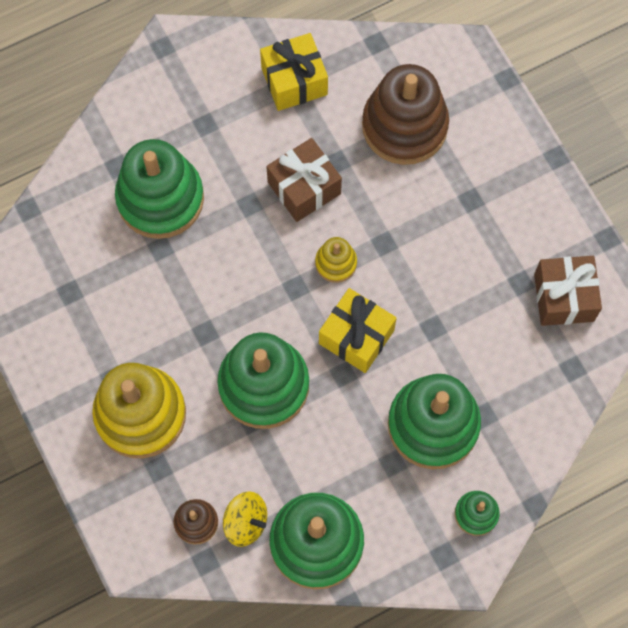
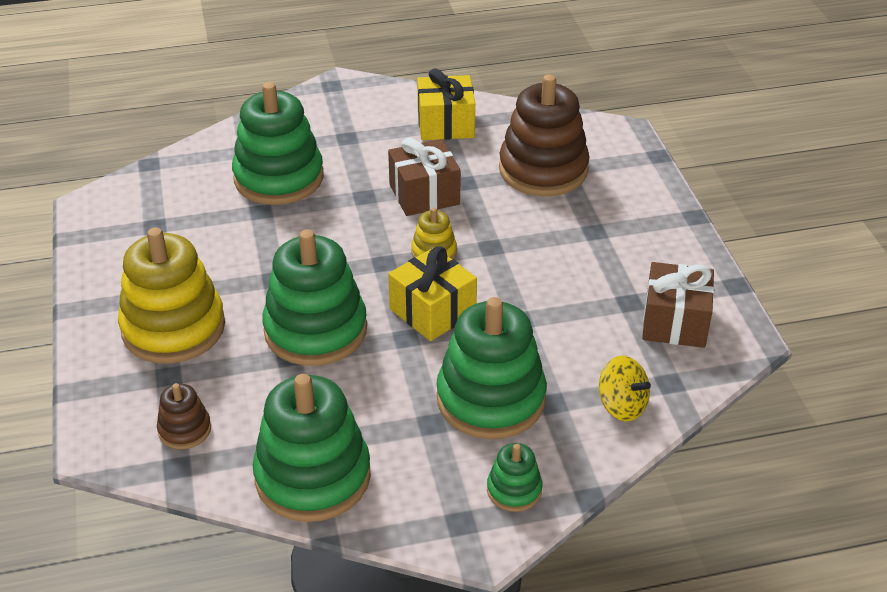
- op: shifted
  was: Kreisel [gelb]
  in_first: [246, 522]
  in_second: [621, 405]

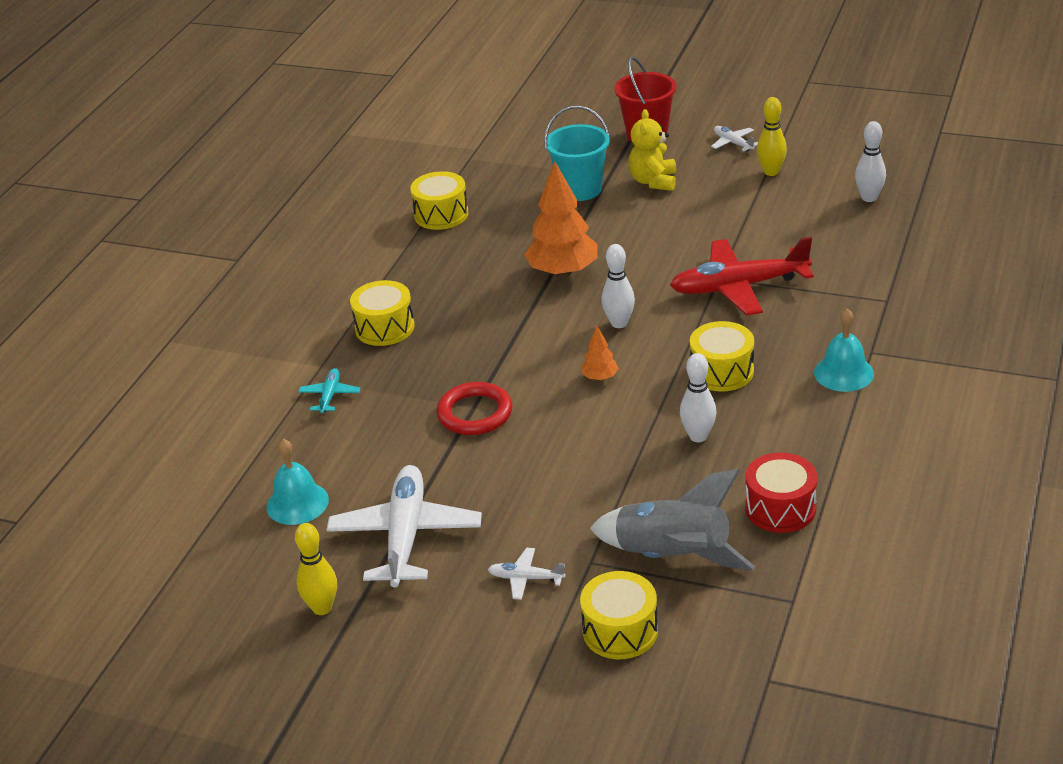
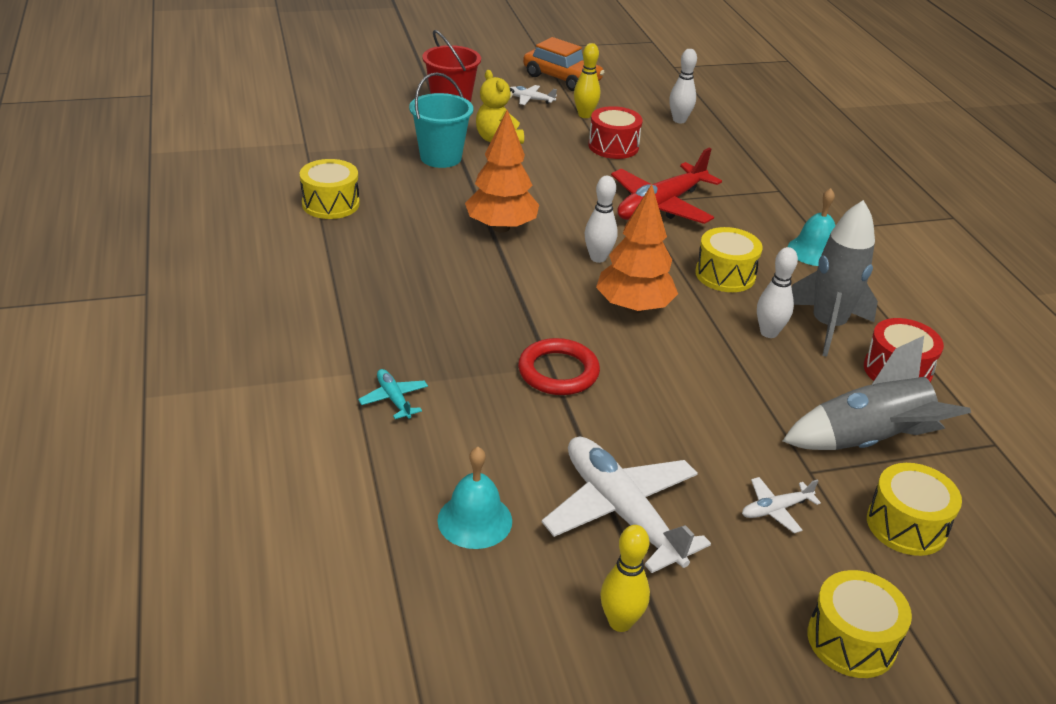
- op: new
  now: Auto [orange]
  in_second: [562, 78]
- op: new
  now: Trommel [rot]
  in_second: [613, 146]
- op: new
  now: Rakete [grau]
  in_second: [827, 326]
- op: shifted
  was: Trommel [gelb]
  in_first: [384, 327]
  in_second: [851, 640]
- op: scaled
  was: Baum [orange]
  in_first: [600, 377]
  in_second: [633, 307]
  ratio: 2.14

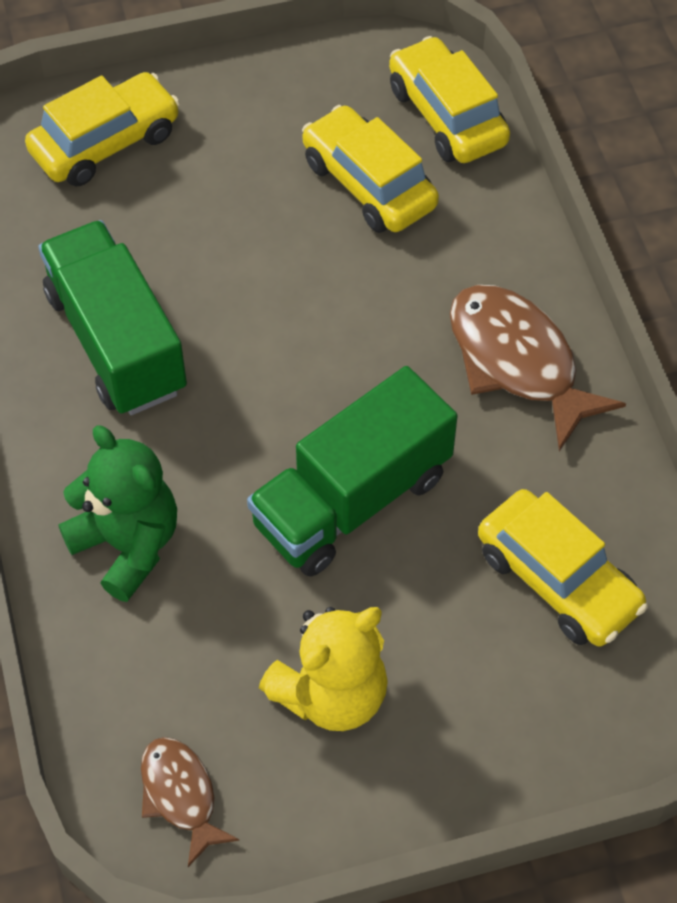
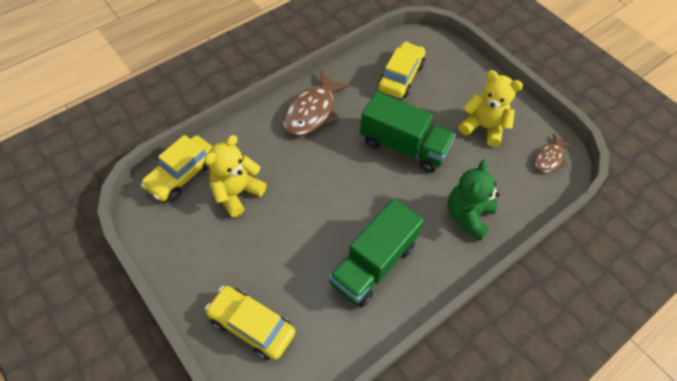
- op: swapped
  was: Auto [gelb]
  now: Teddybär [gelb]
  in_first: [368, 184]
  in_second: [237, 192]

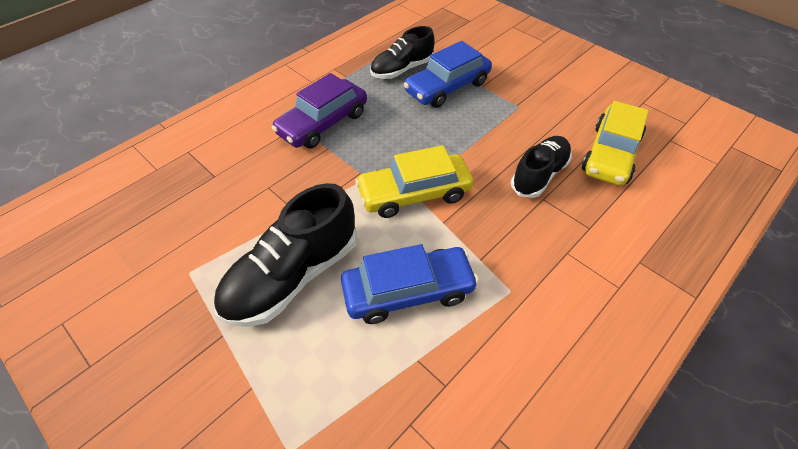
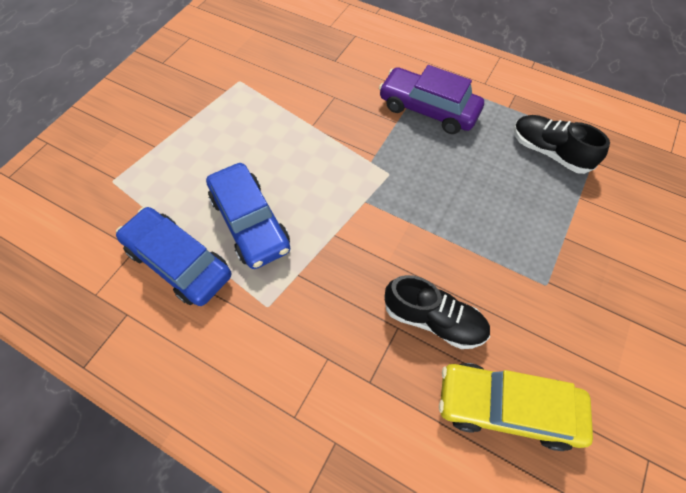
- op: gone
  was: Schuh [schwarz]
  in_first: [292, 276]
- op: gone
  was: Auto [gelb]
  in_first: [414, 193]
- op: shifted
  was: Auto [blau]
  in_first: [447, 87]
  in_second: [179, 262]

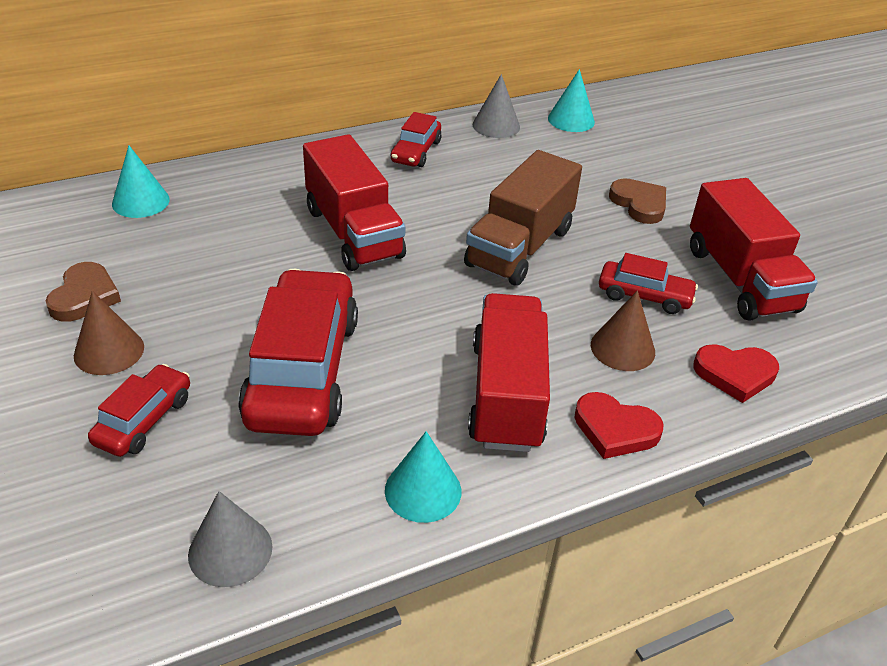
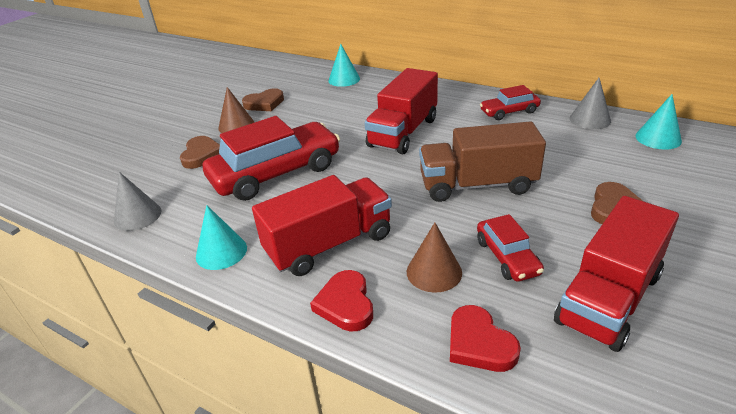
- op: swapped
  was: Auto [rot]
  now: Herz [braun]
  in_first: [144, 420]
  in_second: [201, 155]

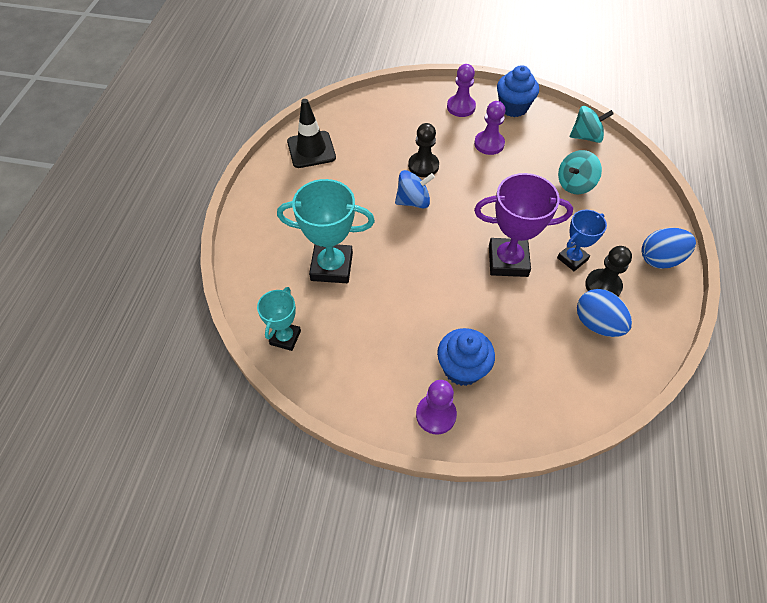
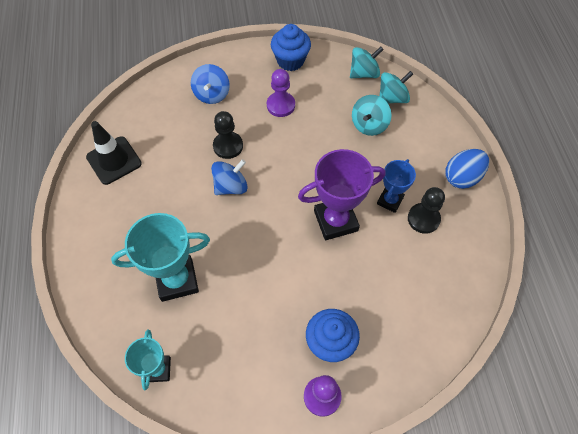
- op: gone
  was: Bauer [lila]
  in_first: [461, 107]
- op: gone
  was: Ei [blau]
  in_first: [597, 324]
- op: new
  now: Kreisel [blau]
  in_second: [212, 94]
- op: new
  now: Kreisel [türkis]
  in_second: [392, 98]

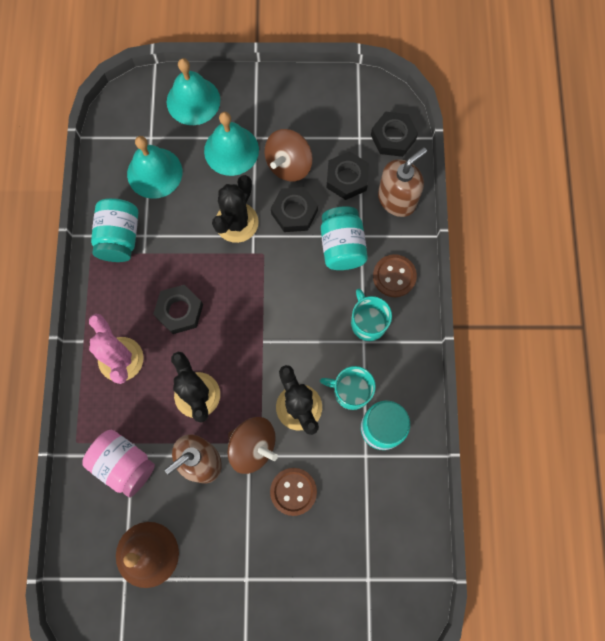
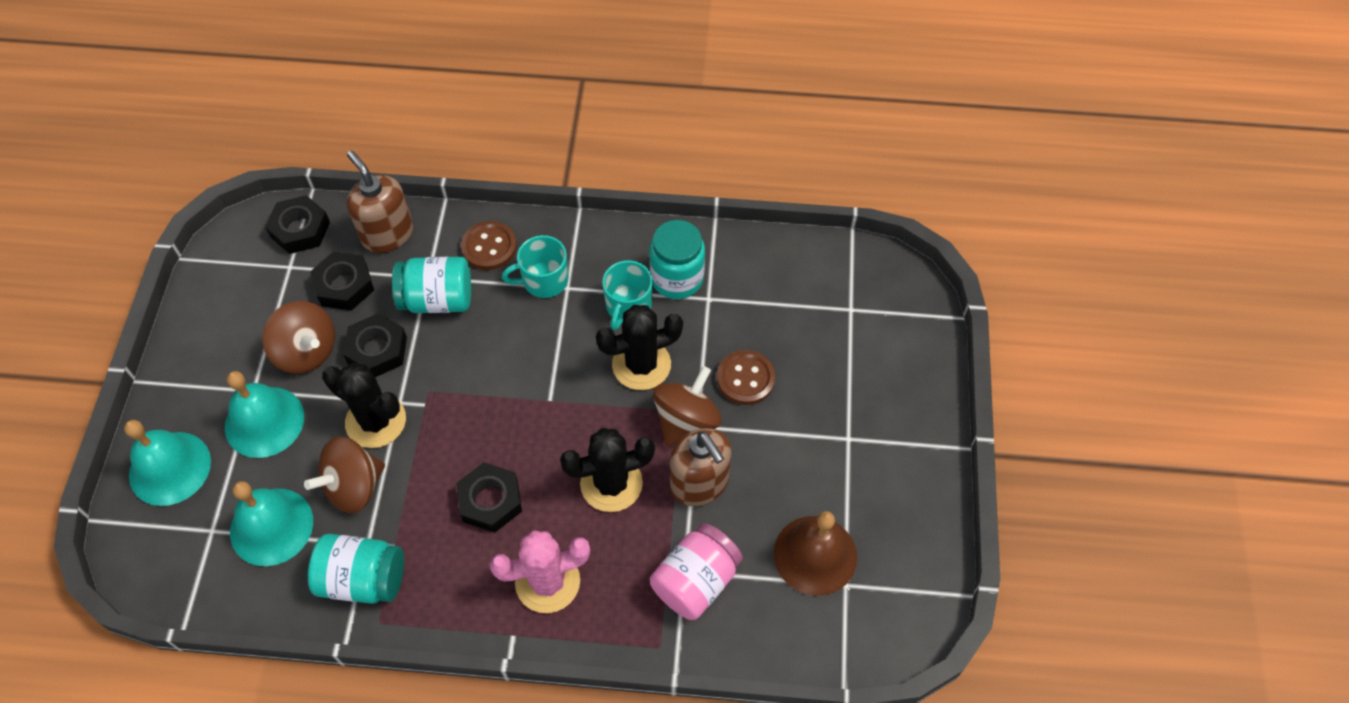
- op: new
  now: Kreisel [braun]
  in_second: [354, 486]

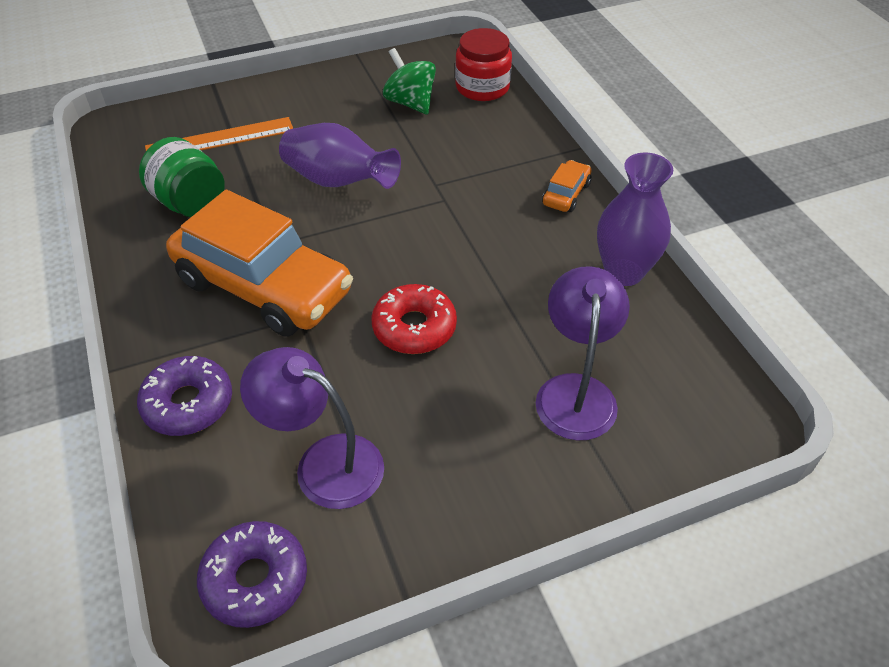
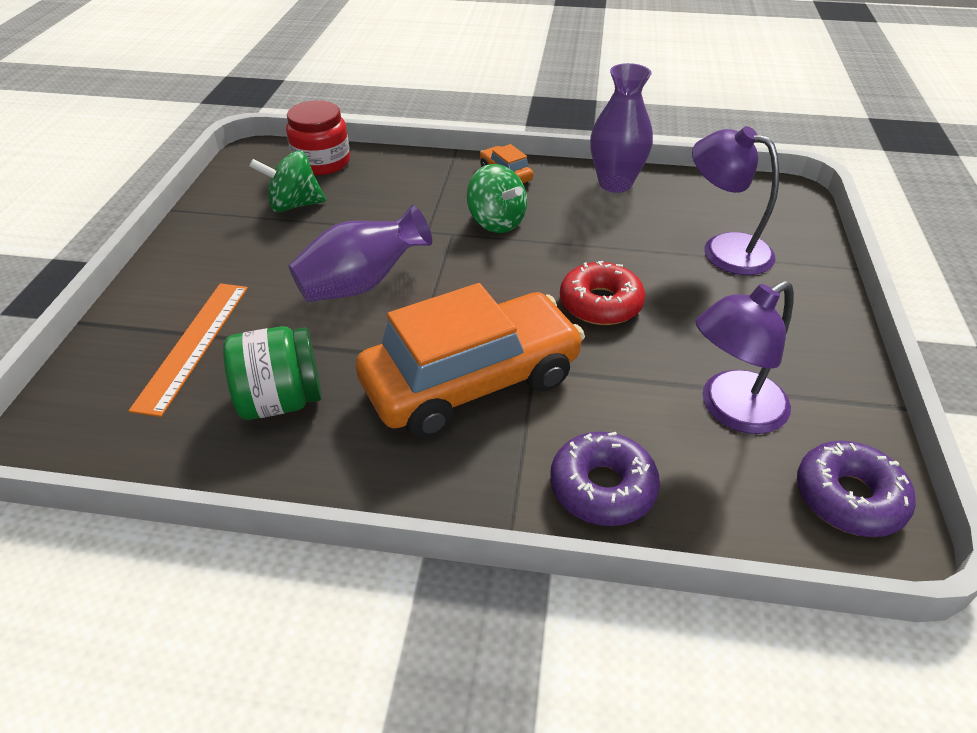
- op: new
  now: Kreisel [grün]
  in_second: [496, 222]

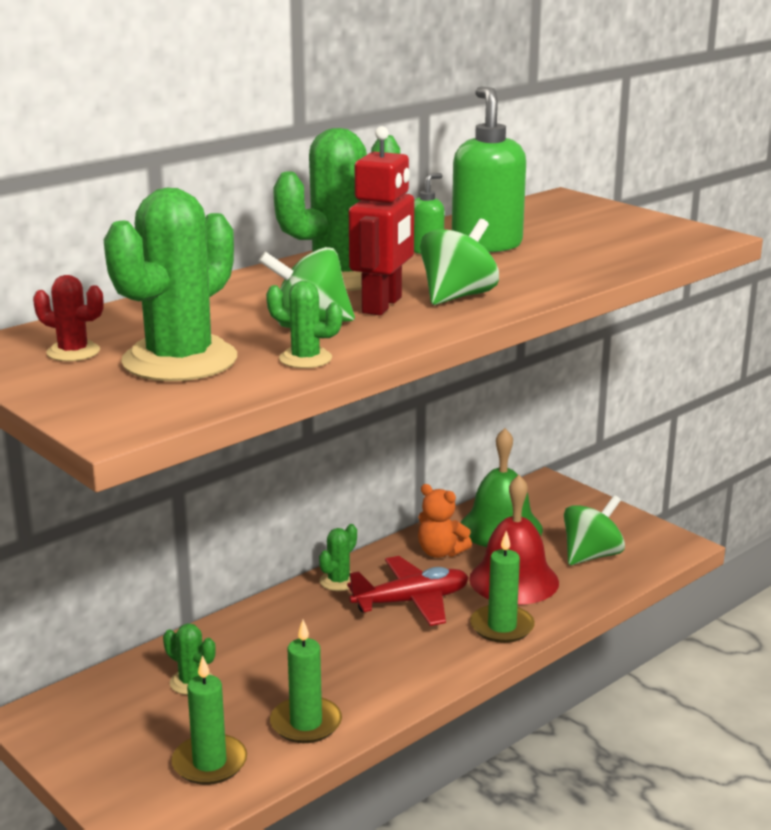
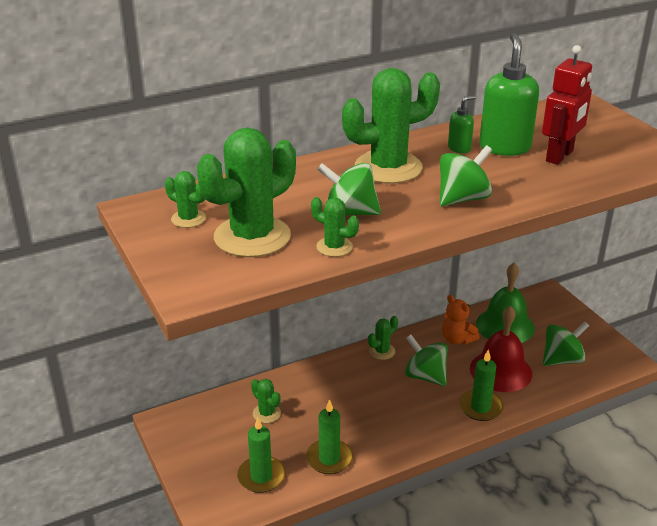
- op: shifted
  was: Roboter [rot]
  in_first: [383, 305]
  in_second: [560, 156]
- op: swapped
  was: Flugzeug [rot]
  now: Kreisel [grün]
  in_first: [411, 601]
  in_second: [425, 376]
- op: repainted
  was: Kaktus [rot]
  now: Kaktus [grün]
  in_first: [73, 352]
  in_second: [188, 219]

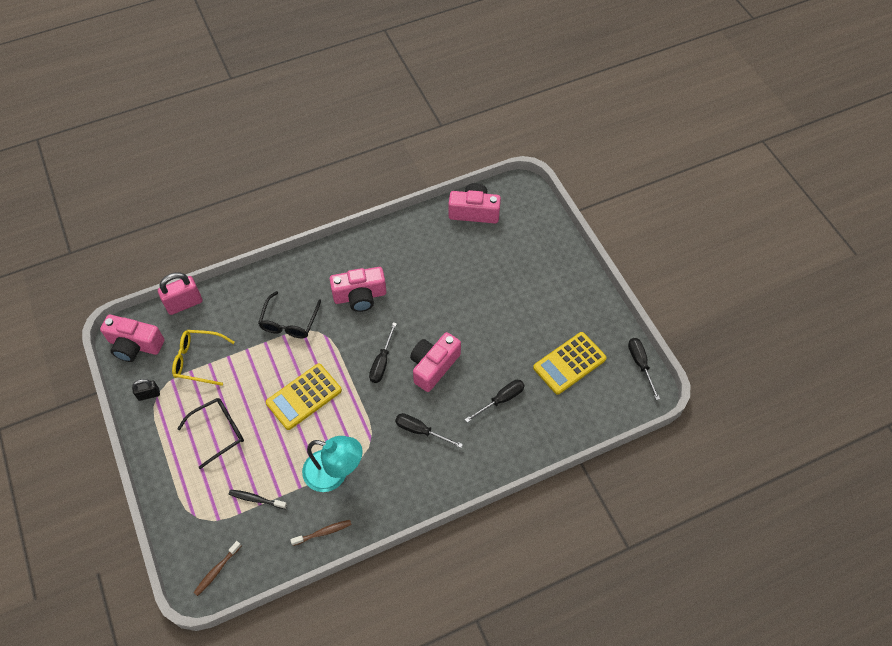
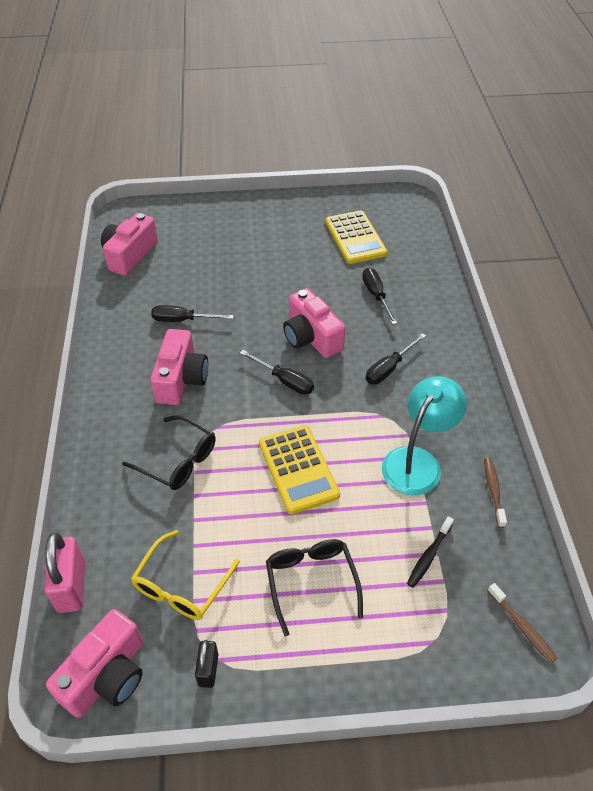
- op: shifted
  was: Schraubenzieher [schwarz]
  in_first: [640, 364]
  in_second: [183, 320]

